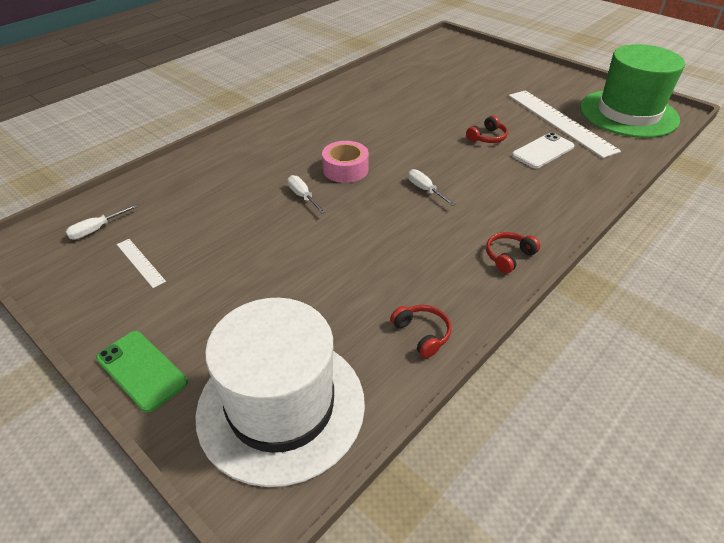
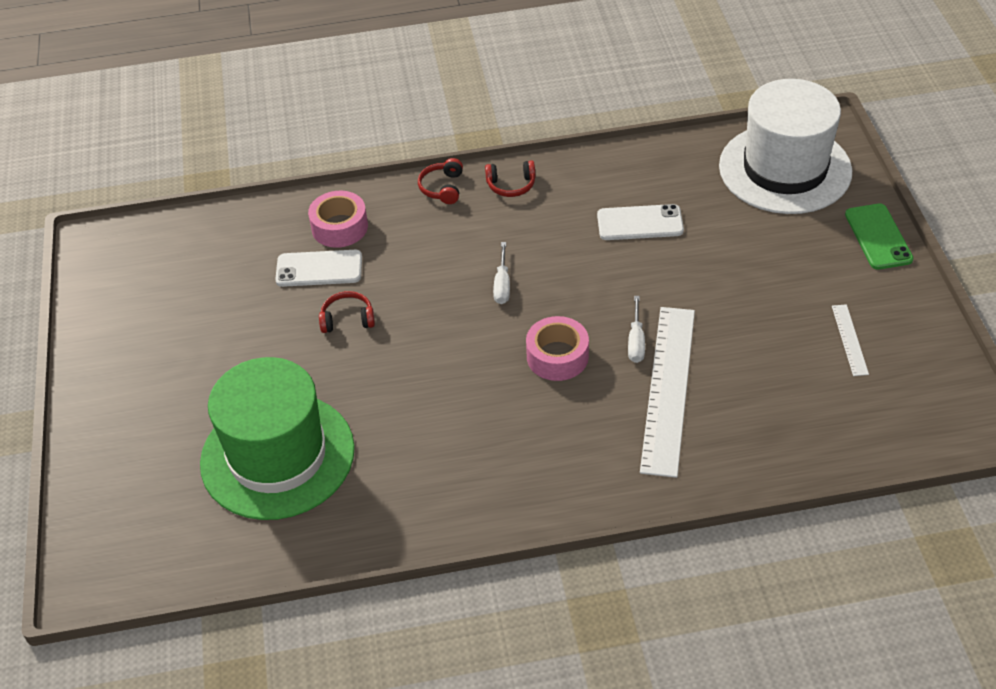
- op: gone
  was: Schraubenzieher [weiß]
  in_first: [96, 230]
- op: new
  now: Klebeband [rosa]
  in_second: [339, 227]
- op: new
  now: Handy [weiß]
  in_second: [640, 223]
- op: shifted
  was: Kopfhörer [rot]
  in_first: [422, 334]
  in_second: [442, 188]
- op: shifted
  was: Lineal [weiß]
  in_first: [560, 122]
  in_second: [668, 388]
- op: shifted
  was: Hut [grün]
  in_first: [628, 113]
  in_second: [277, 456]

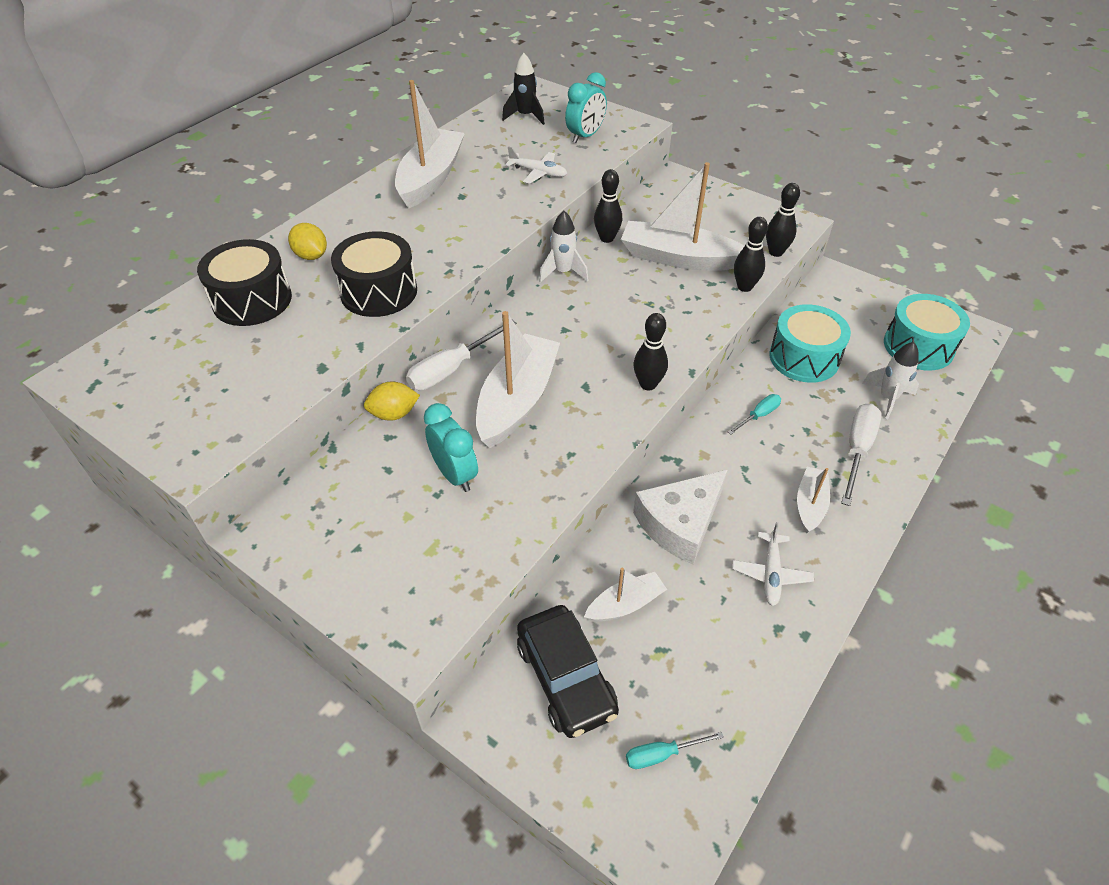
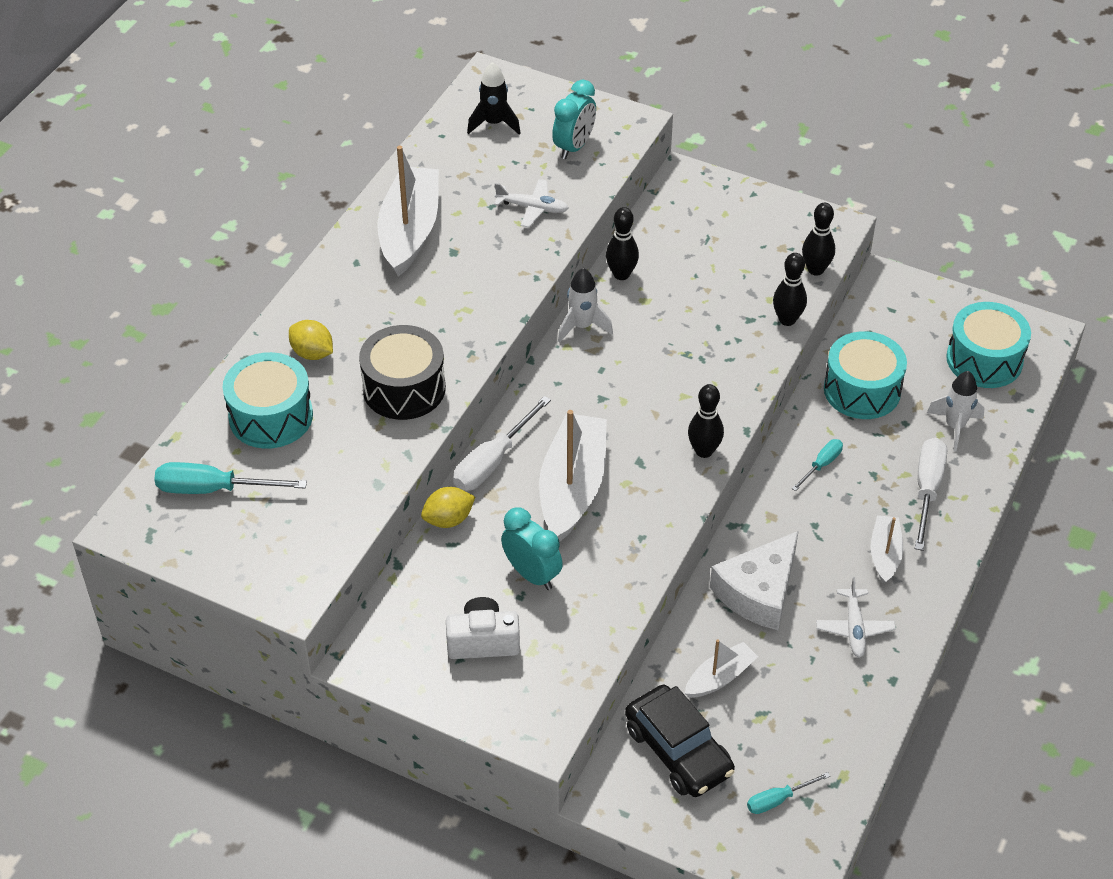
- op: gone
  was: Boot [weiß]
  in_first: [678, 258]
- op: new
  now: Schraubenzieher [türkis]
  in_second: [213, 489]
- op: new
  now: Kamera [weiß]
  in_second: [483, 641]
- op: repainted
  was: Trommel [schwarz]
  now: Trommel [türkis]
  in_first: [252, 300]
  in_second: [271, 416]

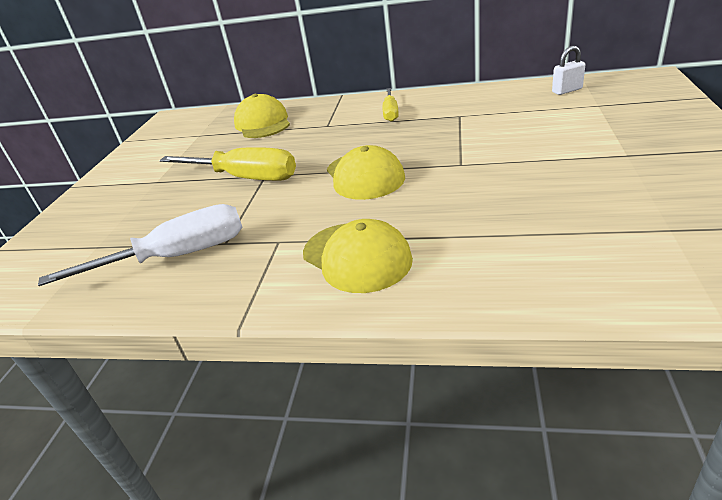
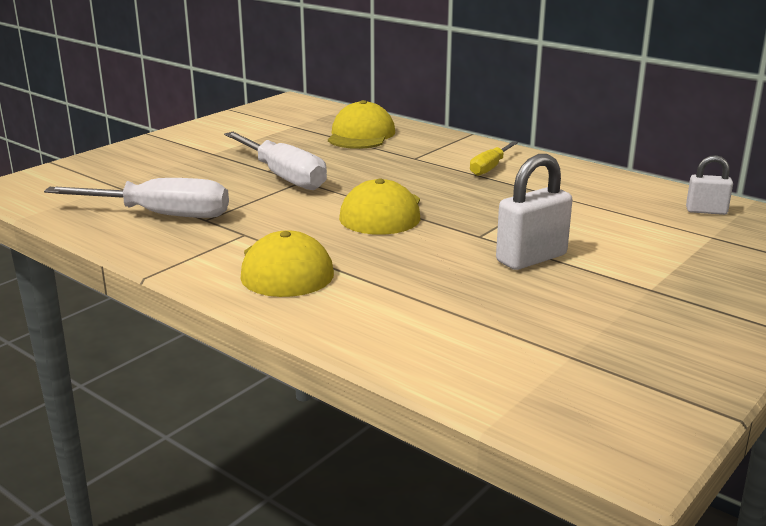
- op: new
  now: Vorhängeschloss [weiß]
  in_second: [531, 258]
- op: repainted
  was: Schraubenzieher [gelb]
  now: Schraubenzieher [weiß]
  in_first: [244, 178]
  in_second: [283, 176]

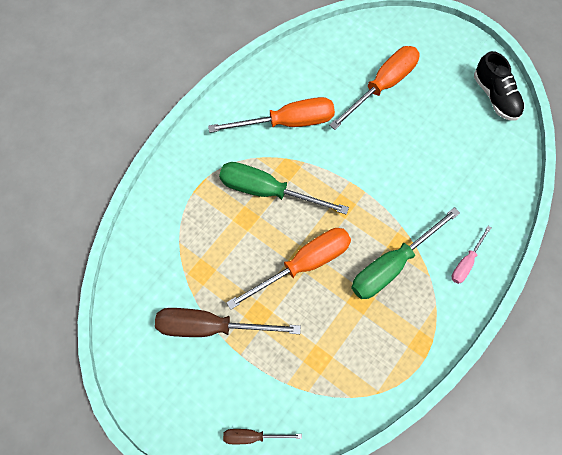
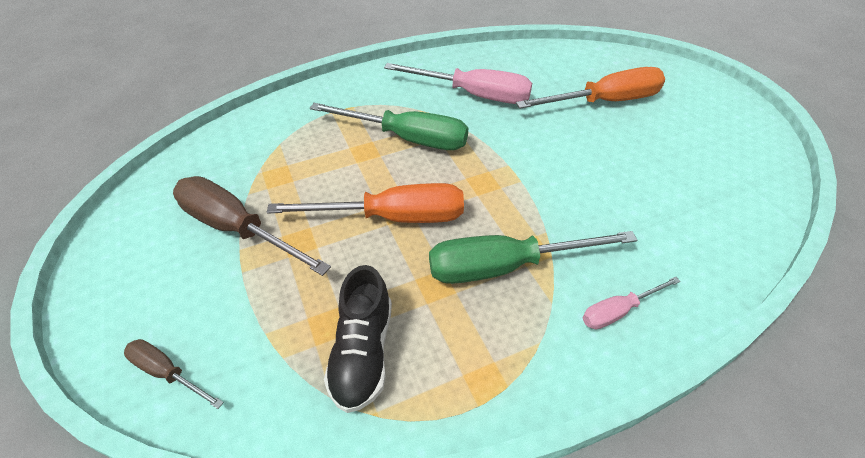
- op: shifted
  was: Schuh [schwarz]
  in_first: [495, 96]
  in_second: [363, 352]
- op: repainted
  was: Schraubenzieher [orange]
  now: Schraubenzieher [rosa]
  in_first: [287, 122]
  in_second: [473, 95]
- op: rotated
  was: Schraubenzieher [grün]
  in_first: [267, 191]
  in_second: [407, 138]
  clockwise: 150

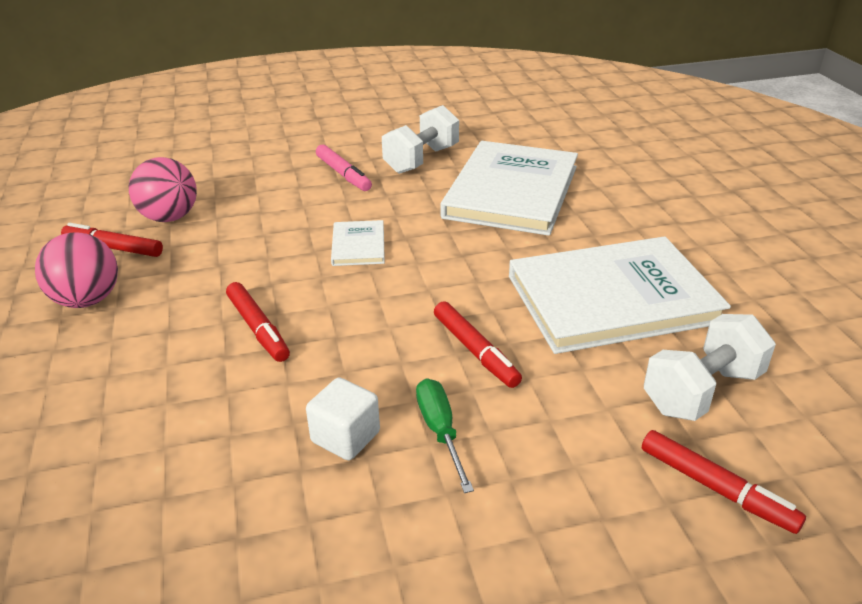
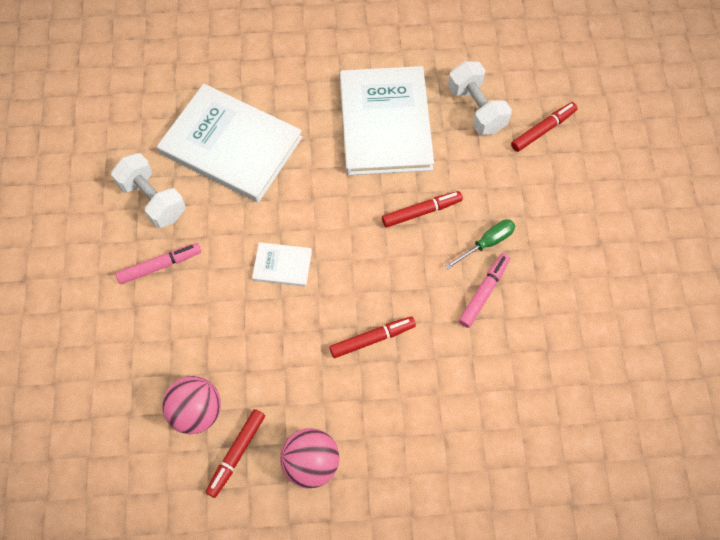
- op: swapped
  was: Kubus [weiß]
  now: Filzstift [rosa]
  in_first: [345, 437]
  in_second: [484, 292]
- op: rotated
  was: Schraubenzieher [grün]
  in_first: [440, 431]
  in_second: [487, 243]
  clockwise: 150

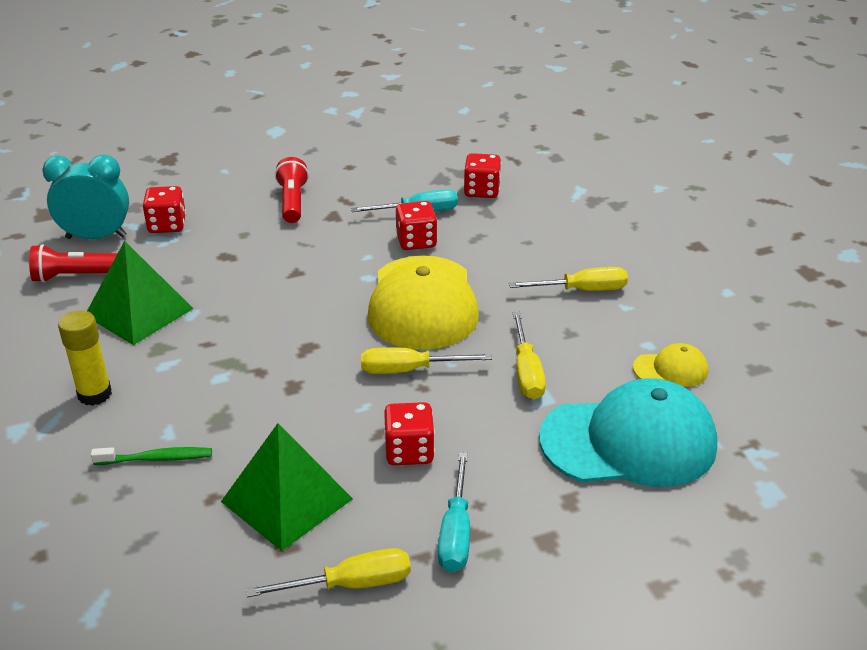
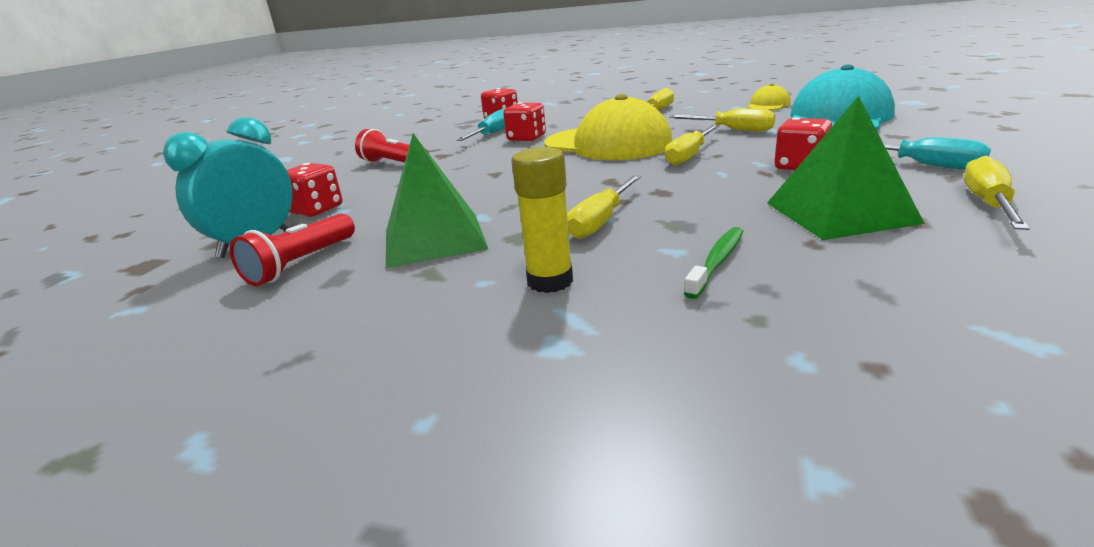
- op: new
  now: Schraubenzieher [gelb]
  in_second: [601, 221]

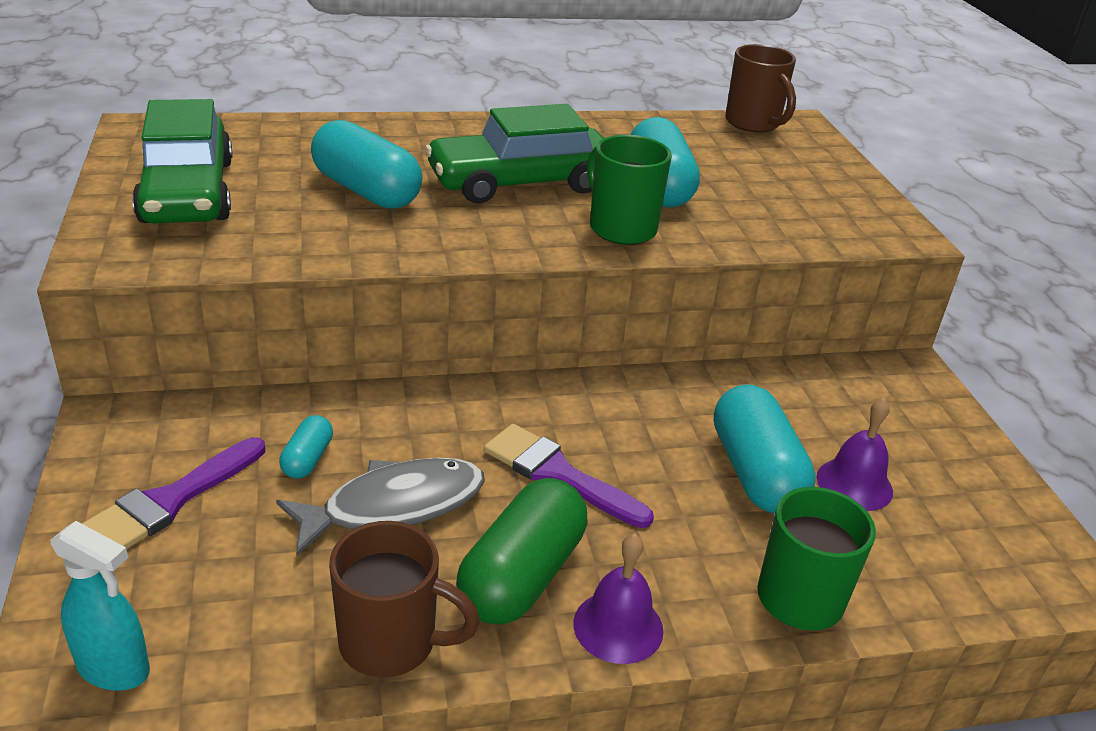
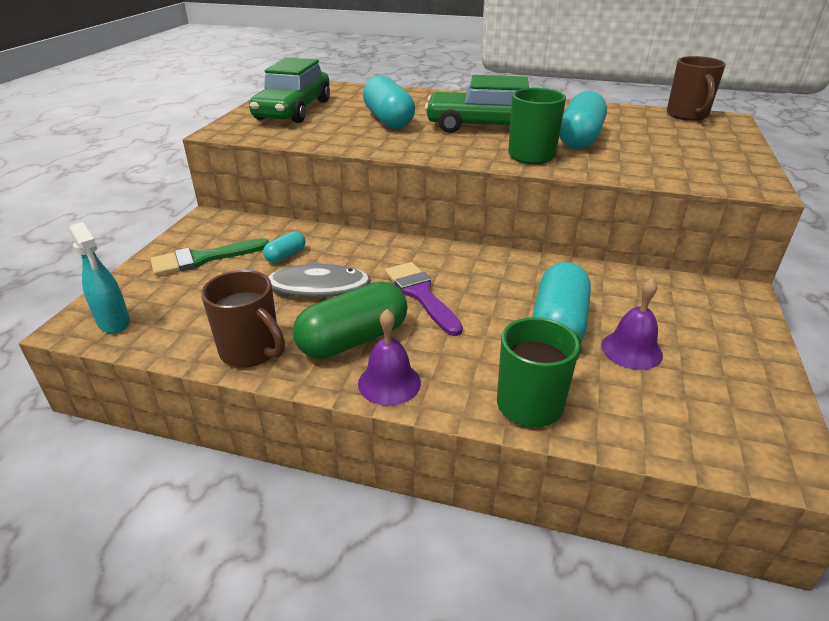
- op: repainted
  was: Pinsel [lila]
  now: Pinsel [grün]
  in_first: [170, 501]
  in_second: [203, 259]

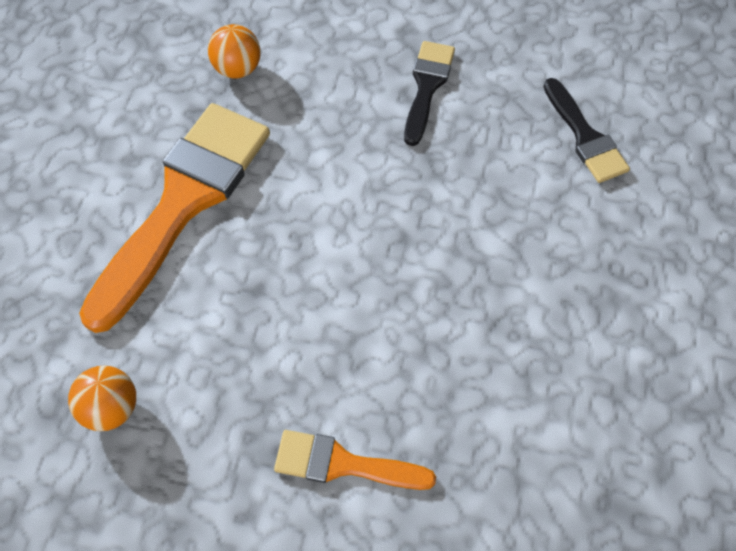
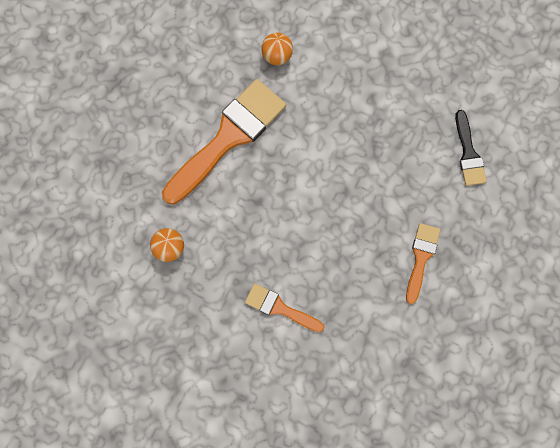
- op: gone
  was: Pinsel [schwarz]
  in_first: [427, 87]
- op: new
  now: Pinsel [orange]
  in_second: [421, 258]

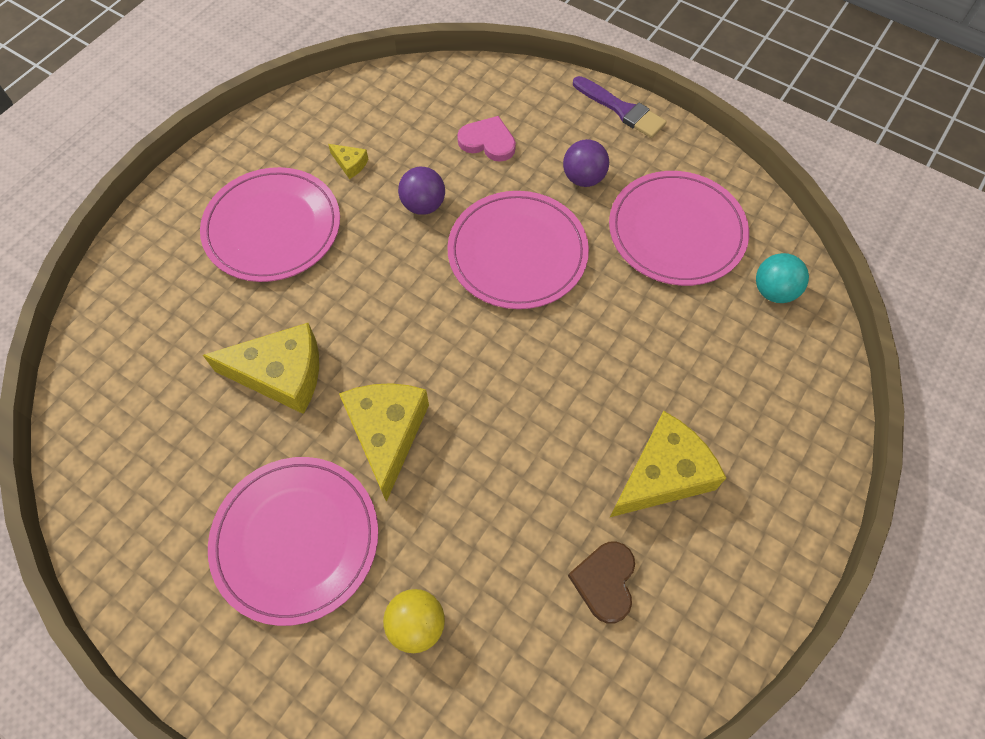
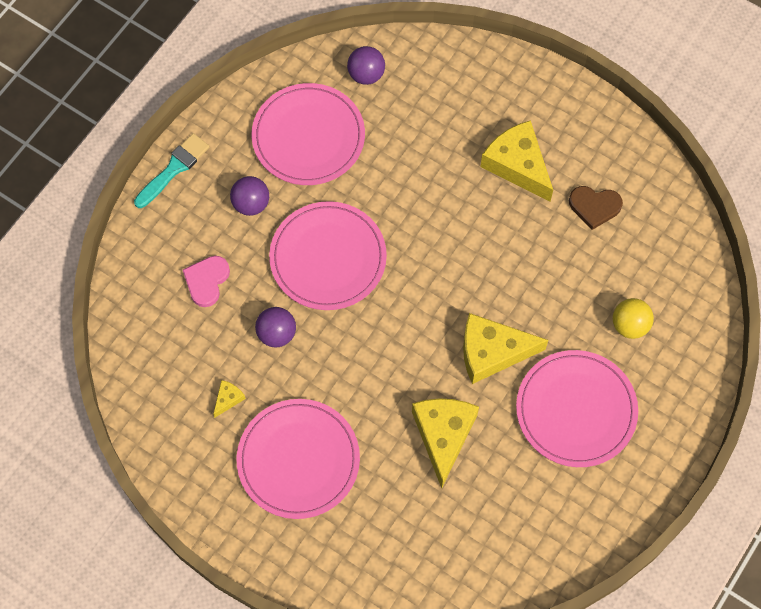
- op: repainted
  was: Pinsel [lila]
  now: Pinsel [türkis]
  in_first: [621, 109]
  in_second: [174, 169]
- op: repainted
  was: Ball [türkis]
  now: Ball [lila]
  in_first: [773, 291]
  in_second: [366, 74]

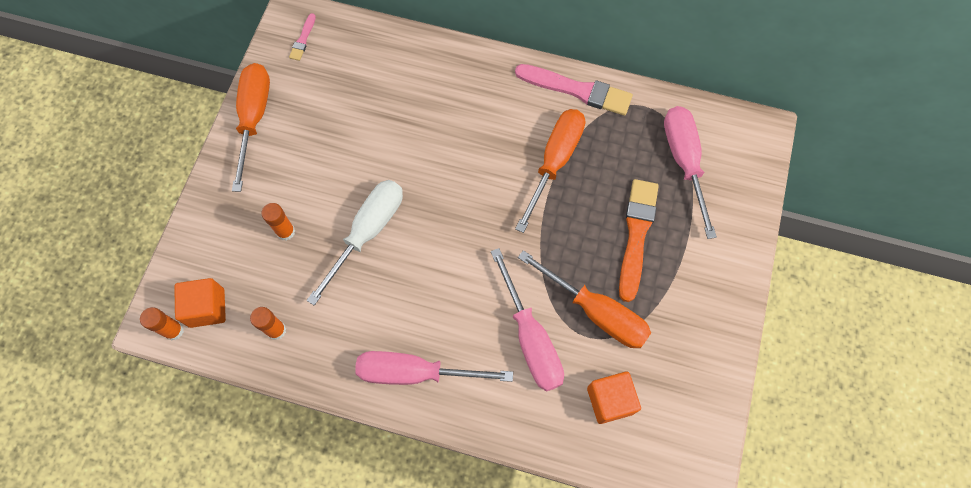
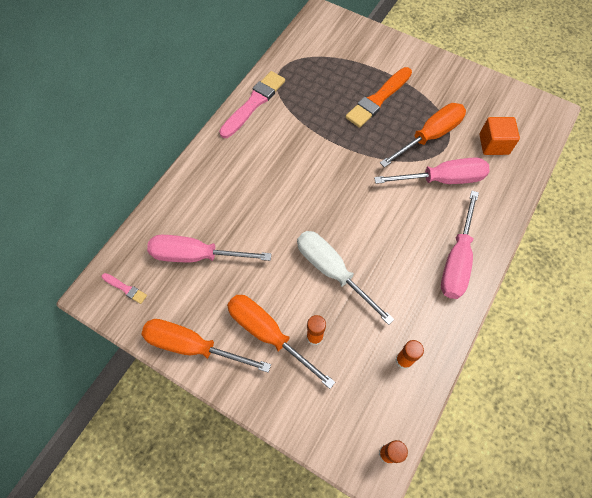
- op: gone
  was: Kubus [orange]
  in_first: [207, 308]
- op: shifted
  was: Schraubenzieher [orange]
  in_first: [554, 161]
  in_second: [268, 334]
- op: shifted
  was: Schraubenzieher [rosa]
  in_first: [684, 161]
  in_second: [196, 255]
- op: rotated
  was: Pinsel [orange]
  in_first: [636, 235]
  in_second: [378, 99]
  clockwise: -75

